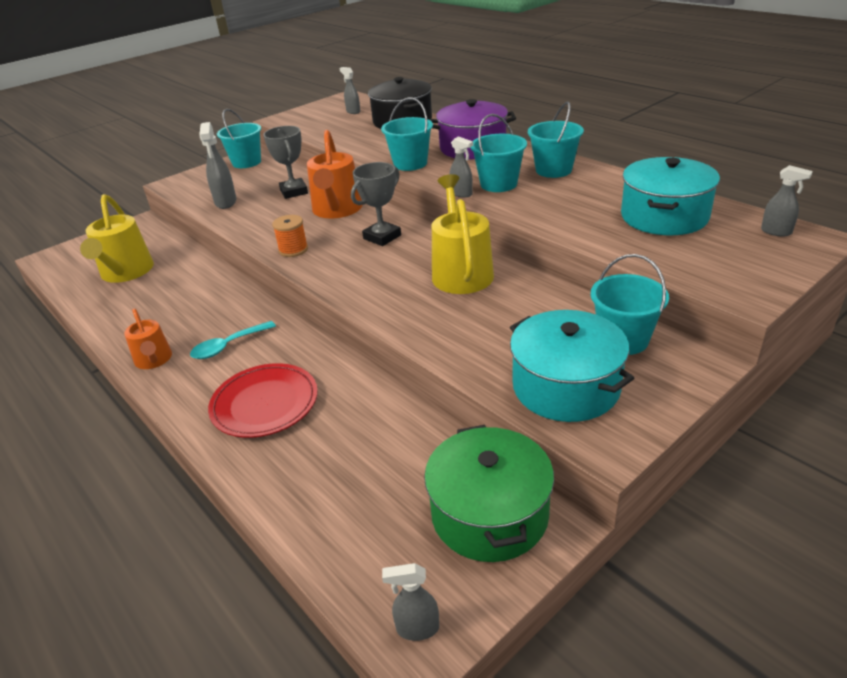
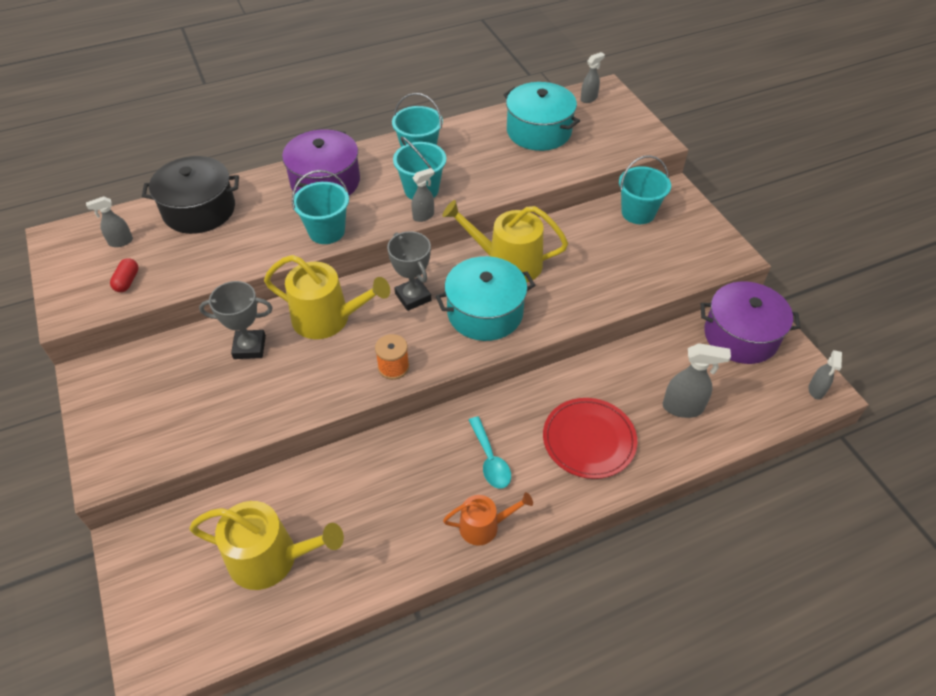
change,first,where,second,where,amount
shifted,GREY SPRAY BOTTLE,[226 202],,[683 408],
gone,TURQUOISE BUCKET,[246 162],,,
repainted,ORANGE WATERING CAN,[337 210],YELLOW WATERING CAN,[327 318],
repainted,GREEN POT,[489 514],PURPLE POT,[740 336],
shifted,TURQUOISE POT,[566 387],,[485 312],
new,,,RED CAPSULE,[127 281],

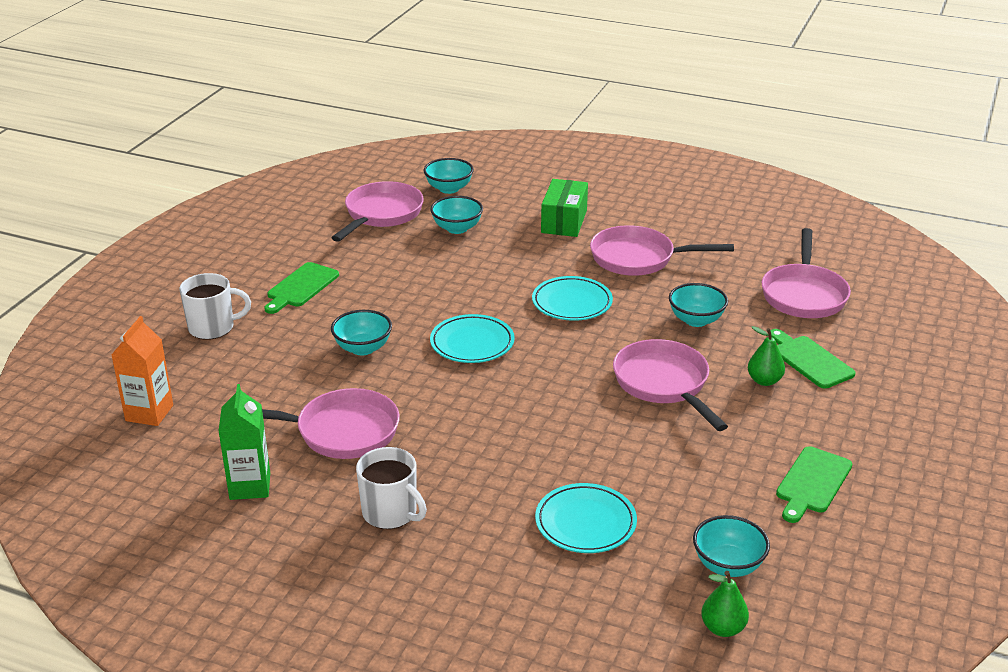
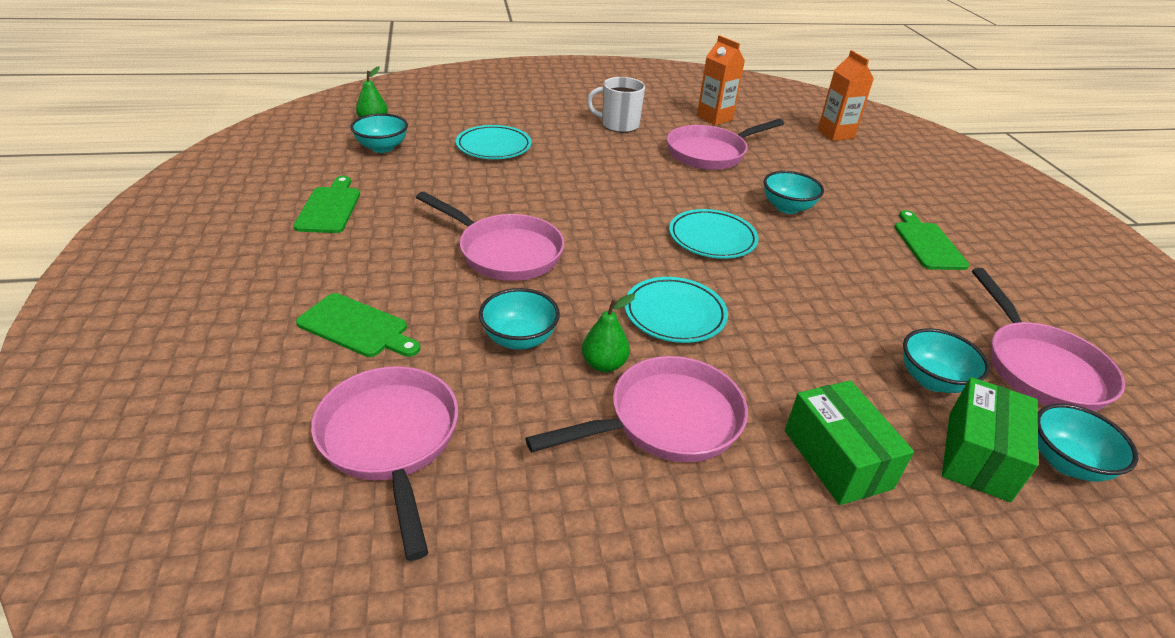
change,first,where,second,where,amount
gone,WHITE MUG,[213 327],,,
repainted,GREEN CARTON,[250 486],ORANGE CARTON,[714 118],
shifted,GREEN PEAR,[764 381],,[604 364],
new,,,GREEN BOX,[978 455],

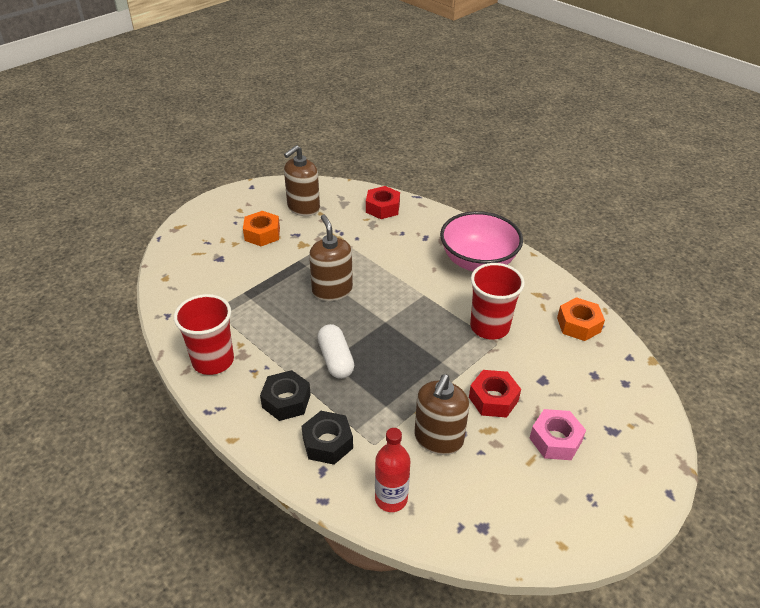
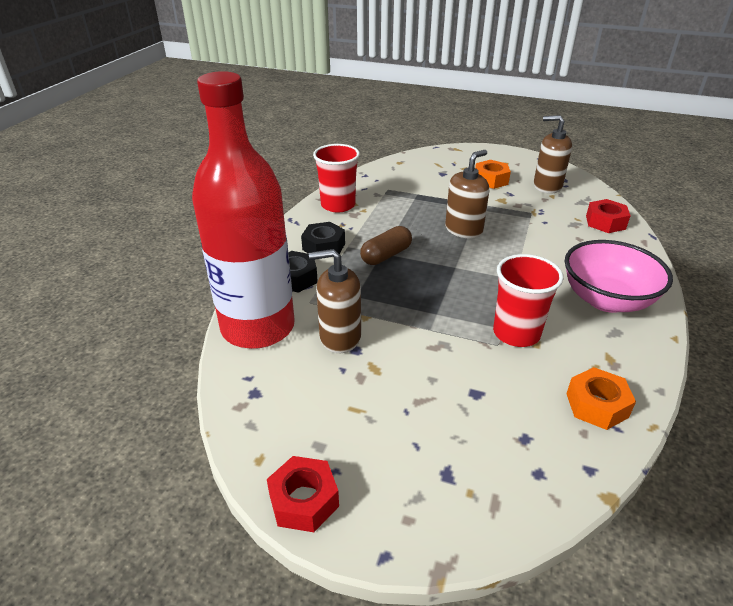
change,first,where,second,where,amount
repainted,WHITE CAPSULE,[336 359],BROWN CAPSULE,[386 255],
scaled,RED BOTTLE,[391 498],,[258 327],x2.38
shifted,RED NUT,[493 399],,[304 500],
gone,PINK NUT,[555 440],,,

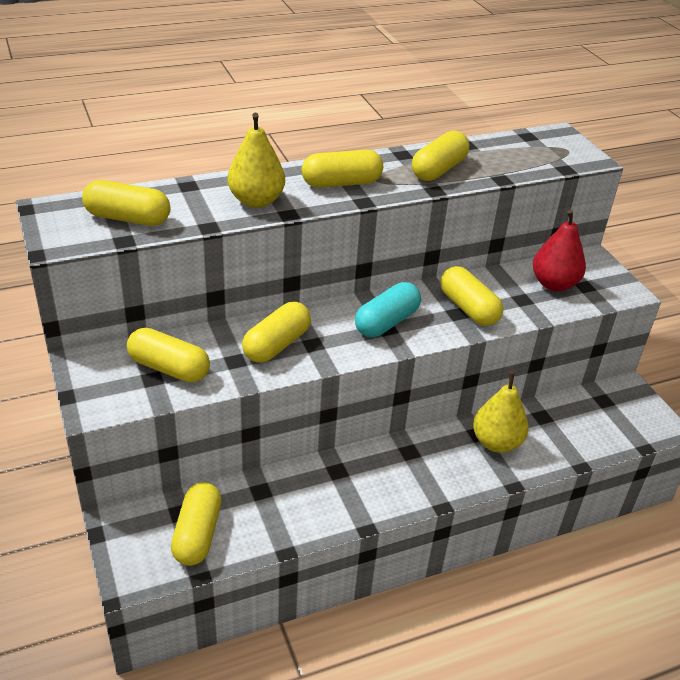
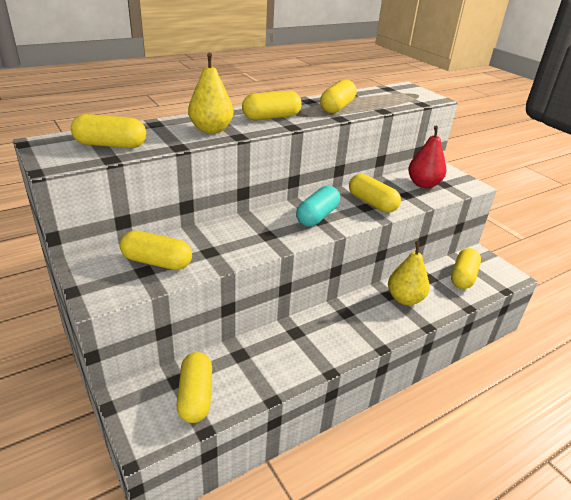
change,first,where,second,where,amount
shifted,YELLOW CAPSULE,[276 345],,[463 277],

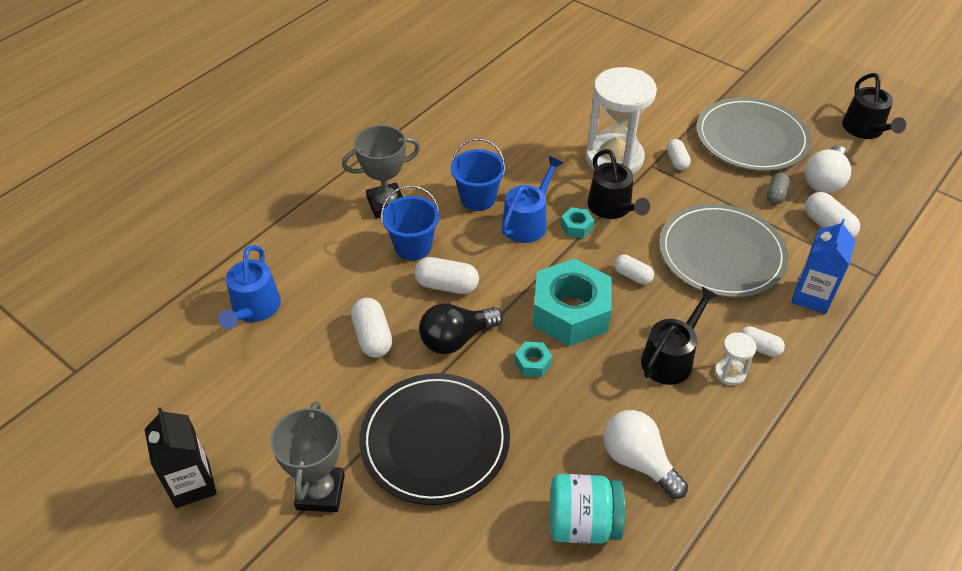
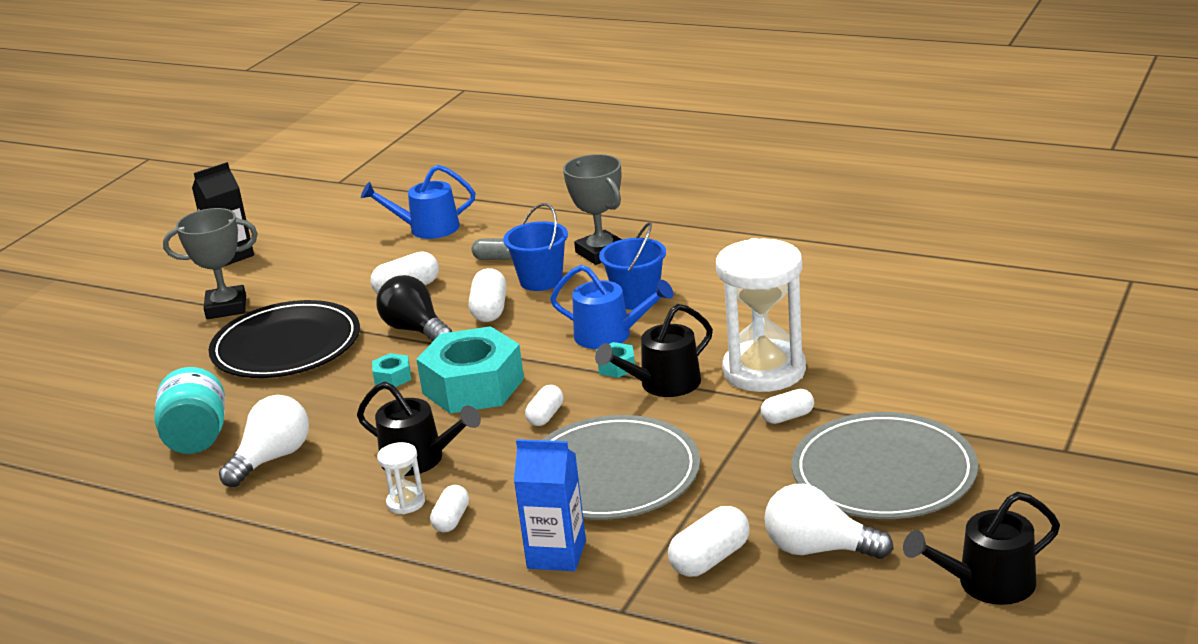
change,first,where,second,where,amount
shifted,GREY CAPSULE,[776 195],,[495 258],

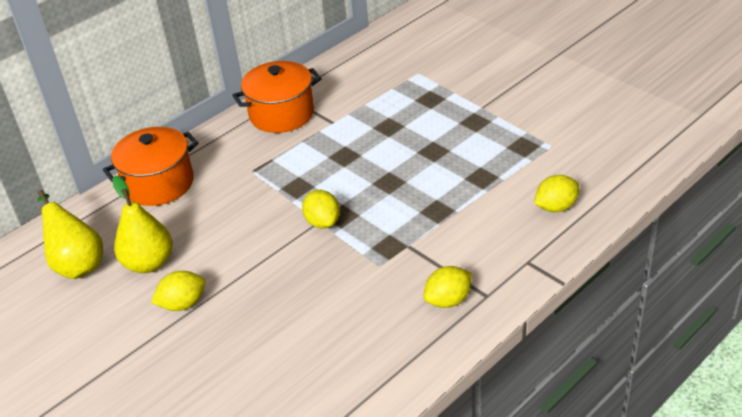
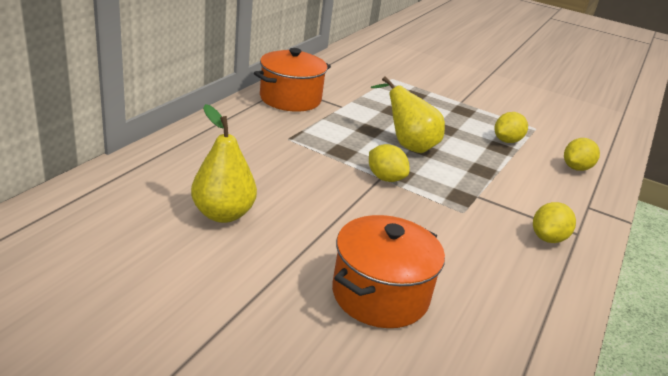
change,first,where,second,where,amount
shifted,YELLOW PEAR,[78 264],,[408 145],
shifted,ORANGE POT,[159 184],,[380 295],
shifted,YELLOW LEMON,[183 304],,[506 141],

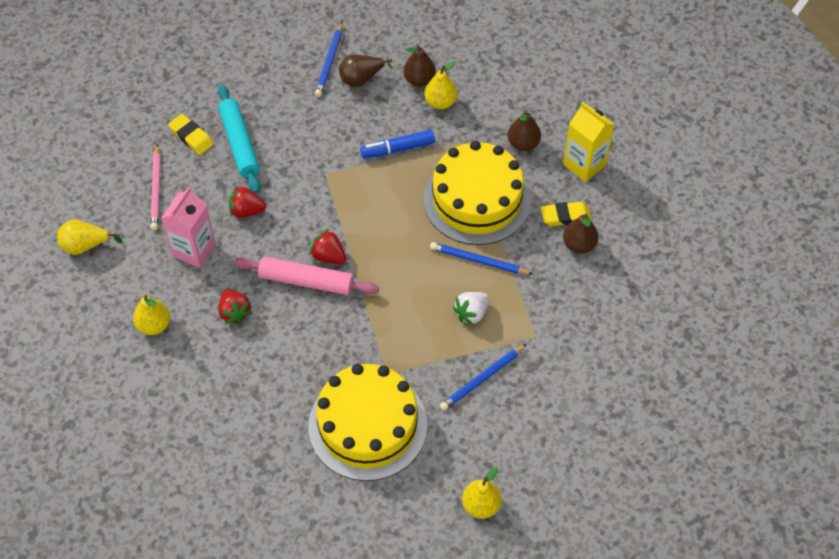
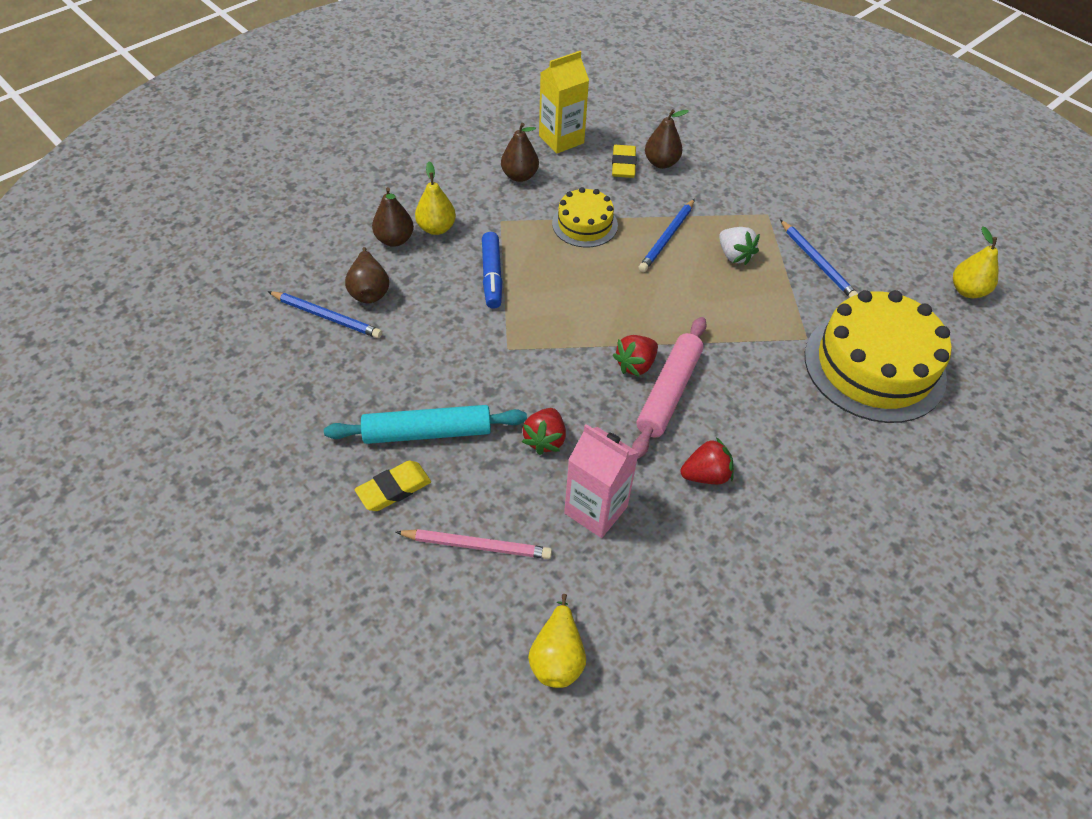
change,first,where,second,where,amount
gone,YELLOW PEAR,[154 325],,,
scaled,YELLOW CAKE,[477 199],,[584 224],x0.53

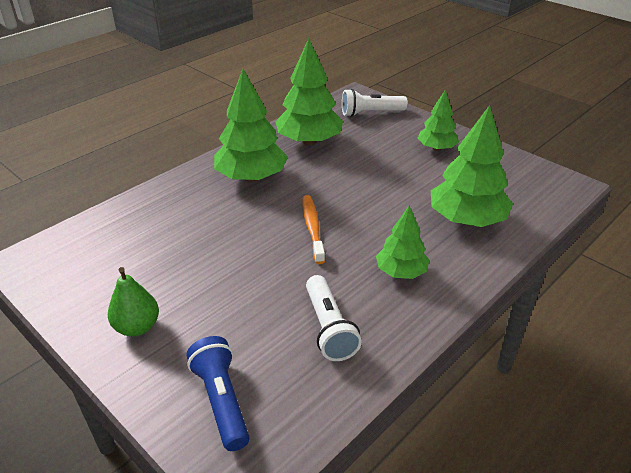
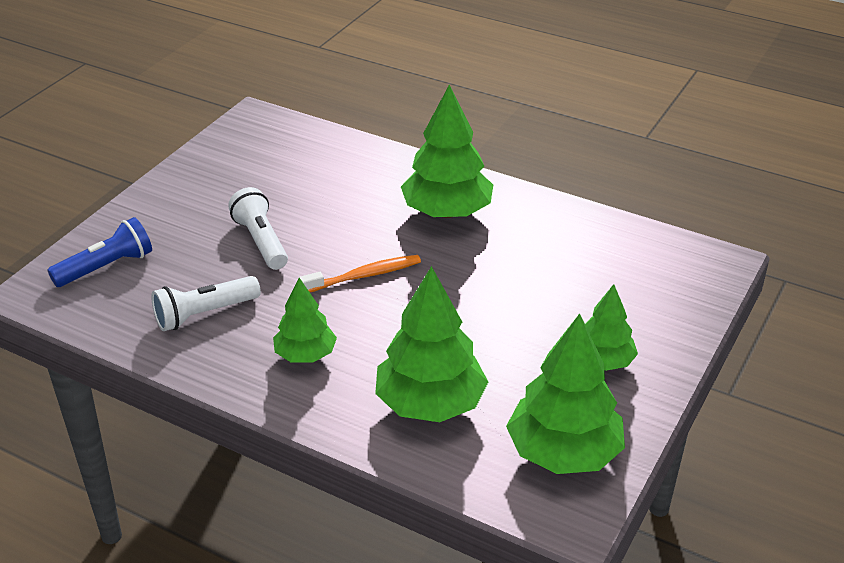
change,first,where,second,where,amount
gone,GREEN PEAR,[137 327],,,
shifted,GREEN TREE,[309 141],,[563 453],
shifted,WHITE FLASHLIGHT,[370 113],,[261 241],

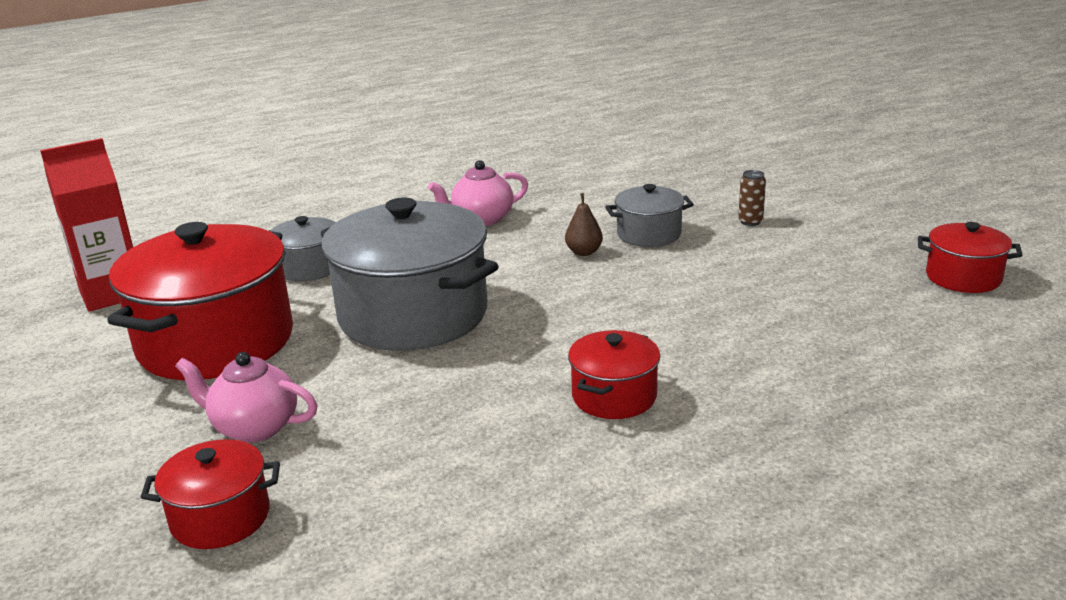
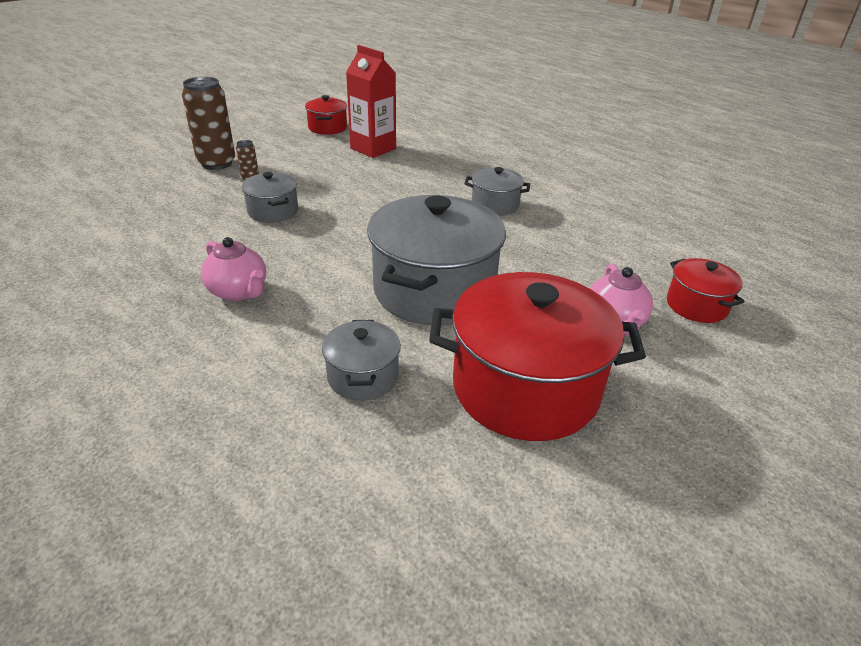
change,first,where,second,where,amount
shifted,RED CARTON,[112 293],,[373 149],
gone,BROWN PEAR,[584 252],,,
repainted,RED POT,[614 396],GREY POT,[495 205],
new,,,BROWN CAN,[217 163],

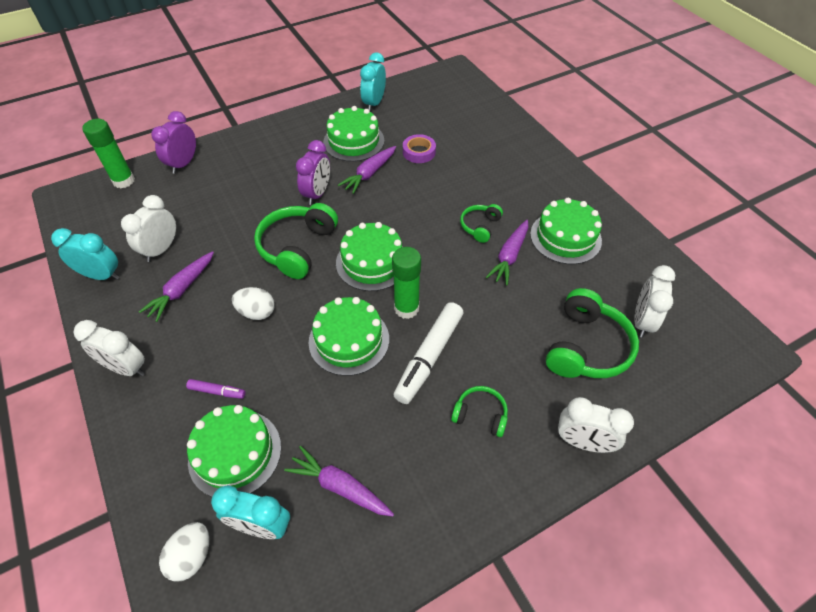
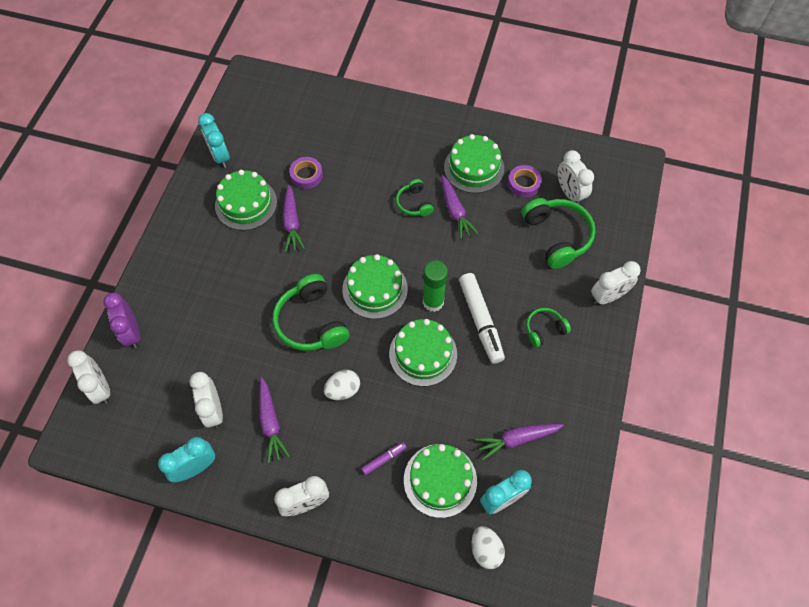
change,first,where,second,where,amount
swapped,GREEN GLUE STICK,[124 181],WHITE CLOCK,[101 388],
gone,PURPLE CLOCK,[317 194],,,
new,,,PURPLE TAPE,[524 183],

